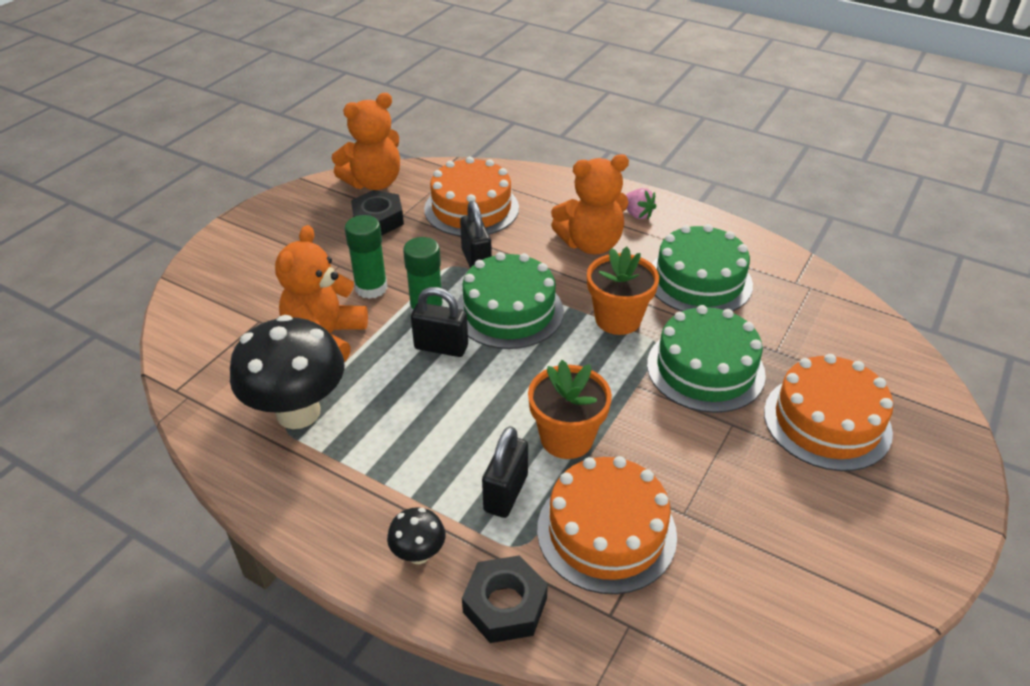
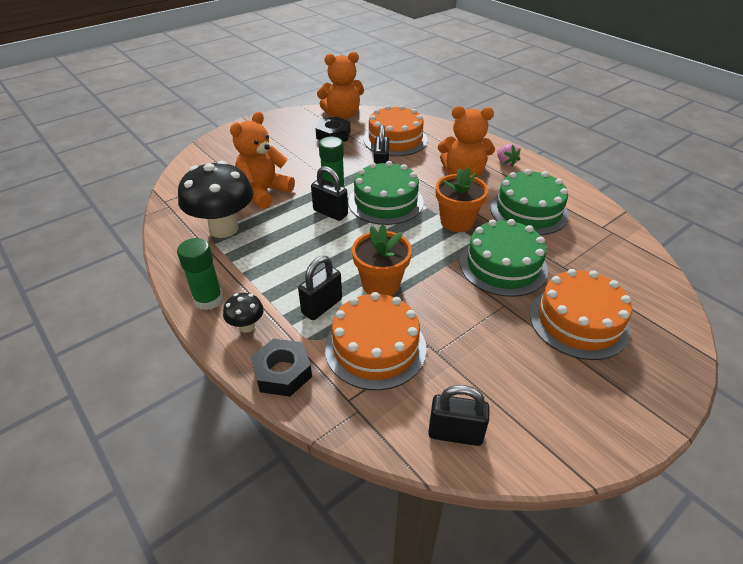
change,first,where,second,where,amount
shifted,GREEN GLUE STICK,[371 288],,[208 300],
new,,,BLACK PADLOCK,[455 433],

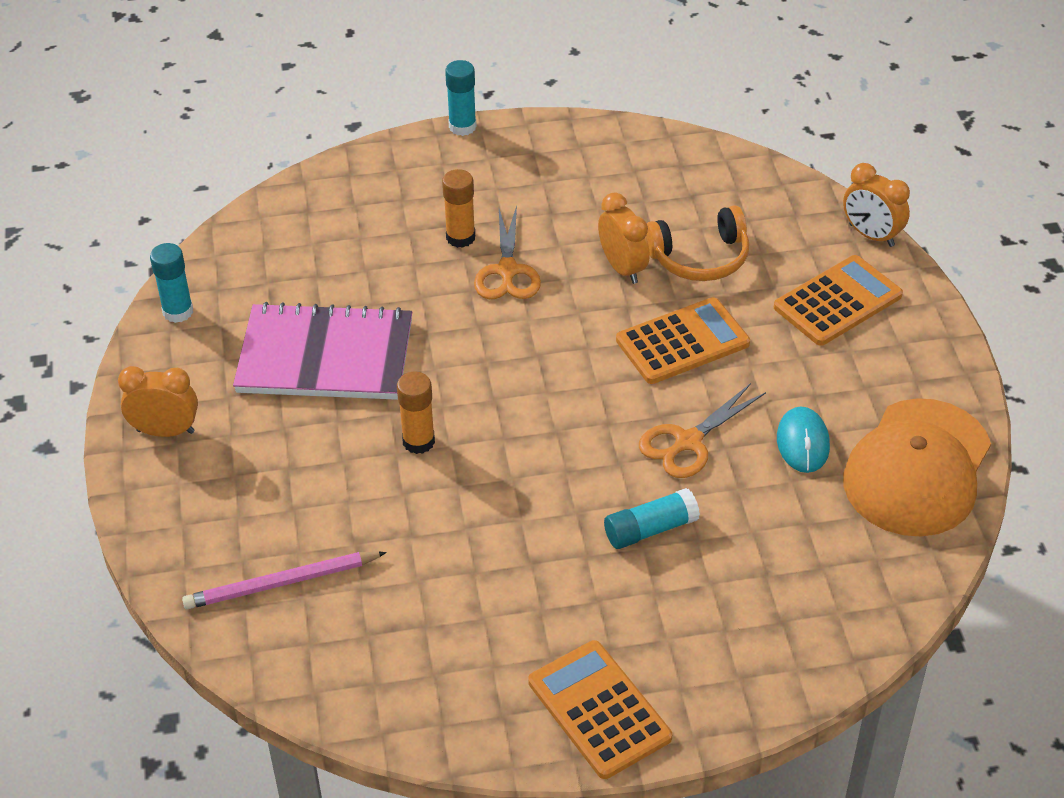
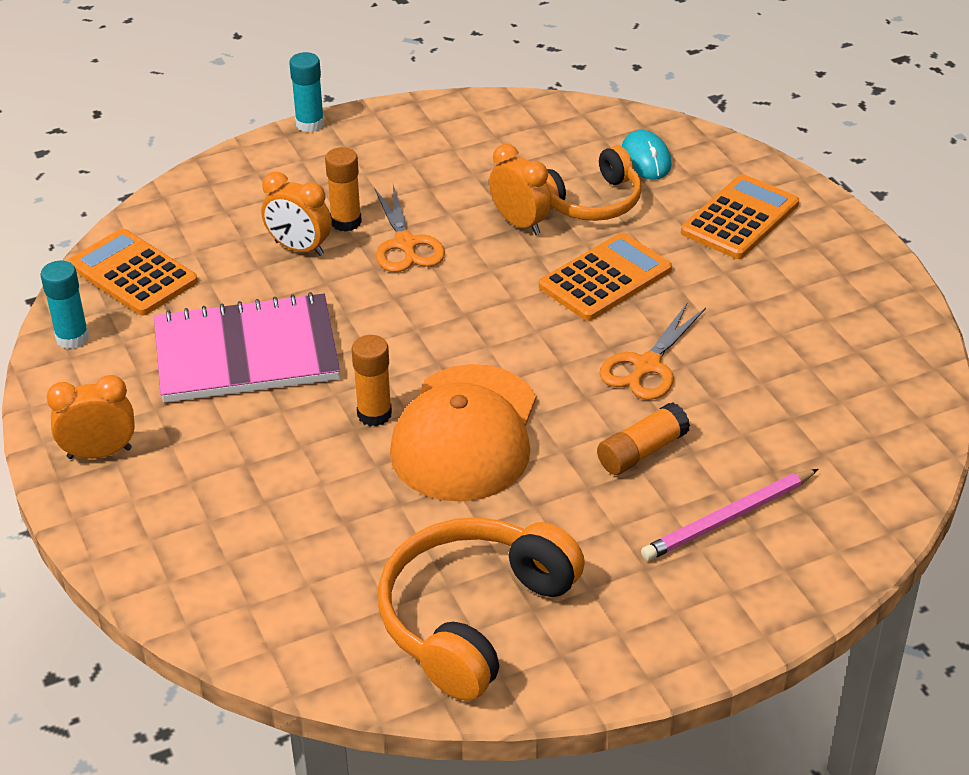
change,first,where,second,where,amount
shifted,PINK PENCIL,[281 583],,[728 518],
shifted,ORANGE CALCULATOR,[599 710],,[133 273],
repainted,TURQUOISE GLUE STICK,[650 529],ORANGE GLUE STICK,[642 451],
shifted,TURQUOISE MOUSE,[802 443],,[645 159],
shifted,ORANGE CLOCK,[871 235],,[299 248],
shifted,ORANGE CAP,[917 468],,[465 434],
new,,,ORANGE HEADPHONES,[472 617],

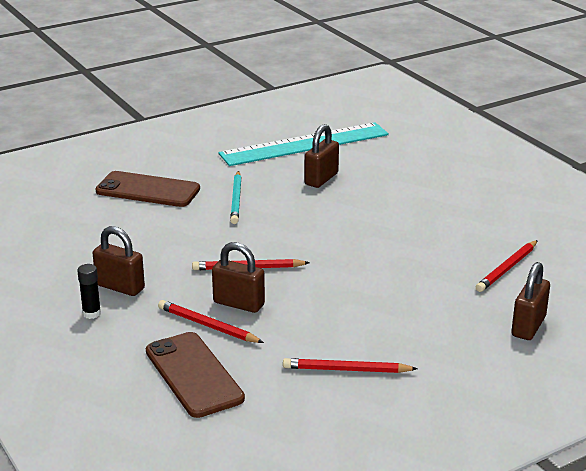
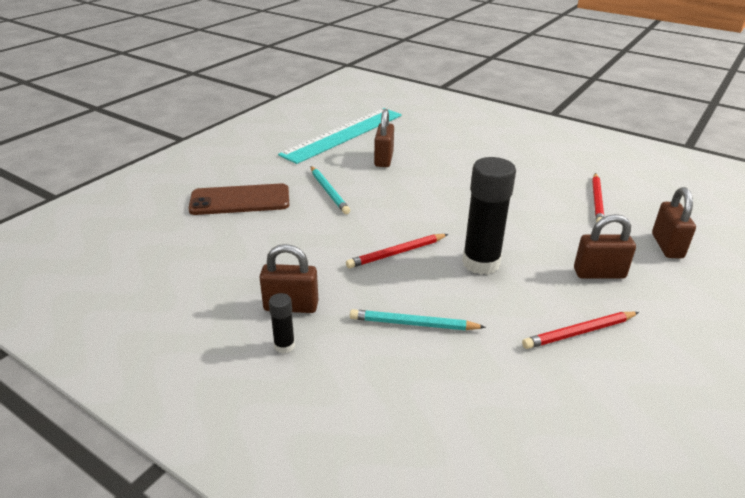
change,first,where,second,where,amount
gone,BROWN PHONE,[193 375],,,
repainted,RED PENCIL,[207 325],TURQUOISE PENCIL,[413 324],
shifted,BROWN PADLOCK,[239 304],,[599 273],
new,,,BLACK GLUE STICK,[481 263],

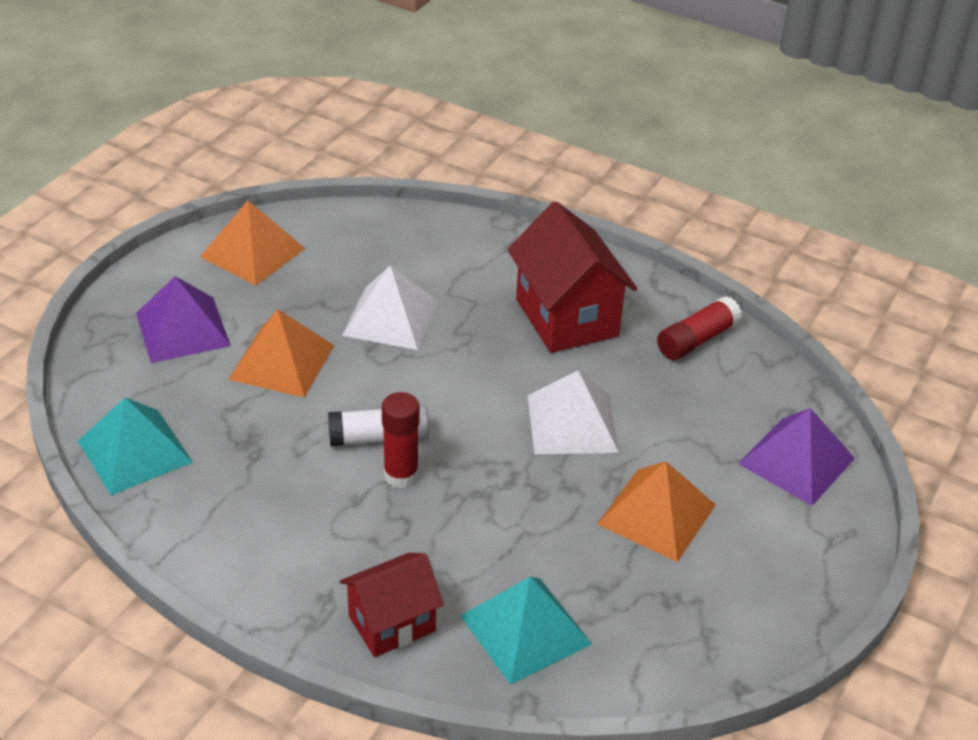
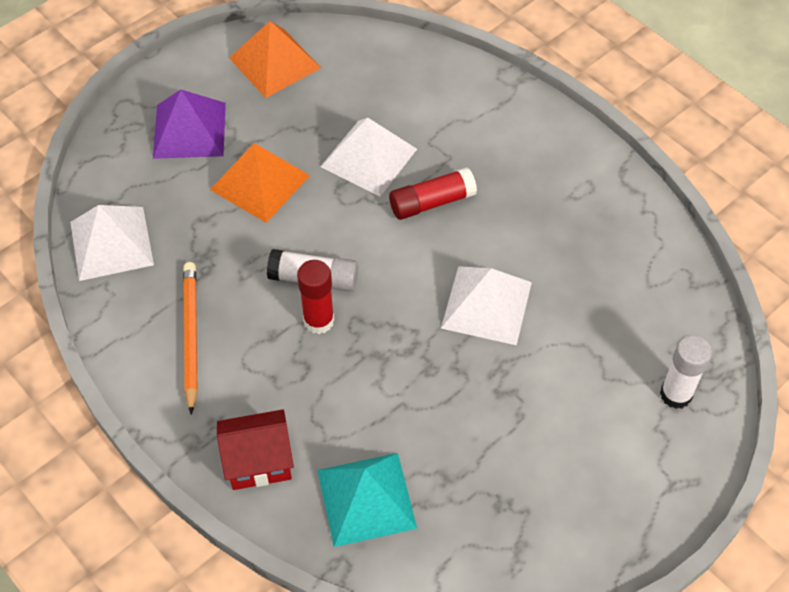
change,first,where,second,where,amount
repainted,TURQUOISE PYRAMID,[135 451],WHITE PYRAMID,[111 243],
gone,RED HOUSE,[566 318],,,
gone,ORANGE PYRAMID,[657 514],,,
shifted,RED GLUE STICK,[697 340],,[432 202],
swapped,PURPLE PYRAMID,[796 461],WHITE GLUE STICK,[676 394],
new,,,ORANGE PENCIL,[190 336],

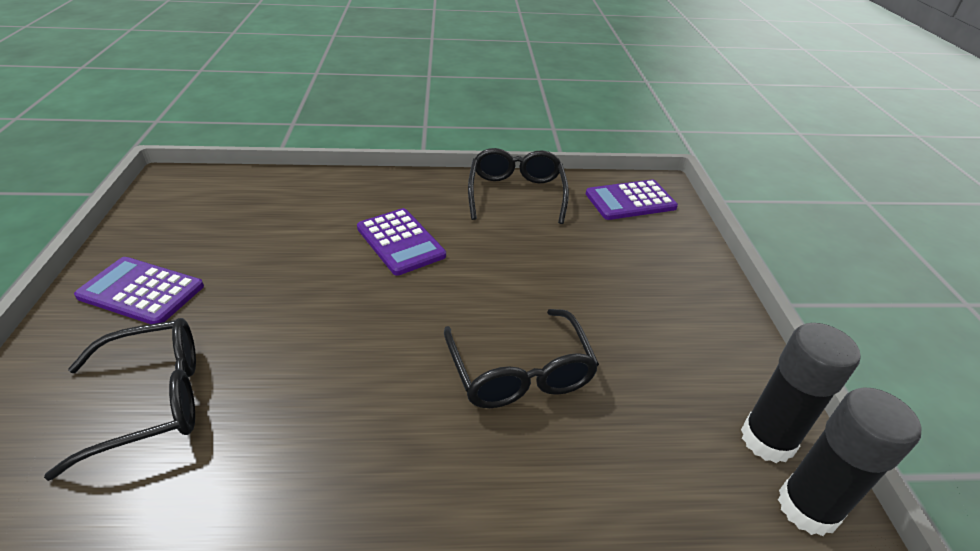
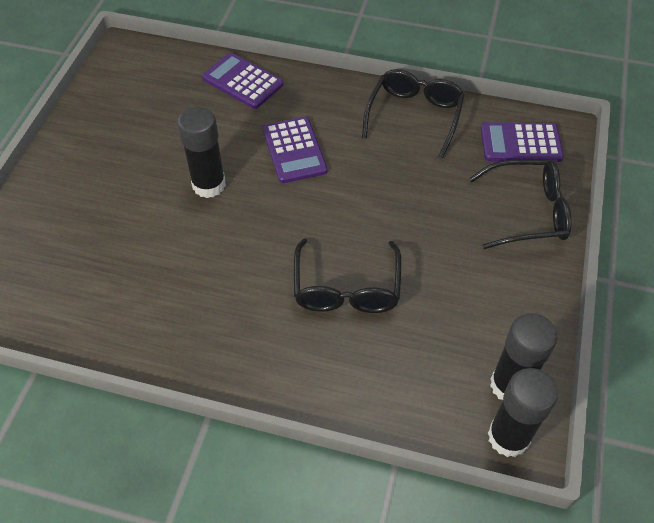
change,first,where,second,where,amount
shifted,BLACK GLASSES,[152 400],,[527 212],
shifted,PURPLE CALCULATOR,[141 291],,[242 81],
new,,,BLACK GLUE STICK,[209 185],

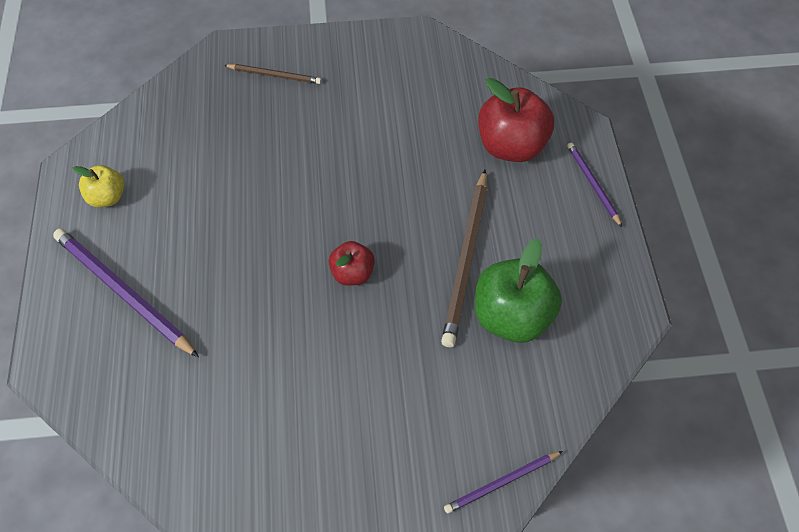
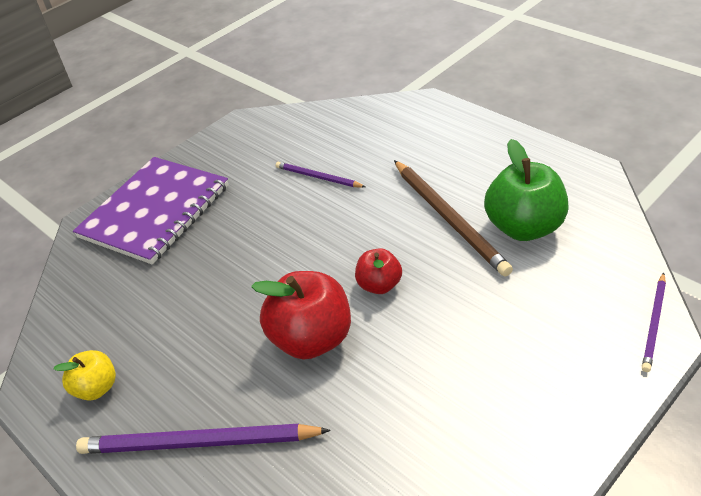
change,first,where,second,where,amount
swapped,BROWN PENCIL,[275 75],PURPLE NOTEBOOK,[155 211],
shifted,RED APPLE,[511 146],,[312 339],
shifted,PURPLE PENCIL,[592 184],,[318 177],

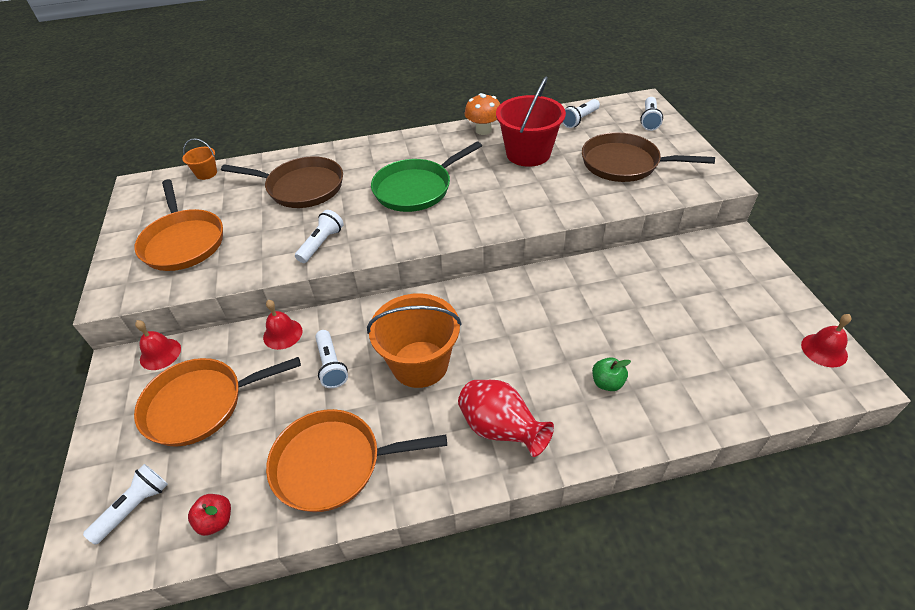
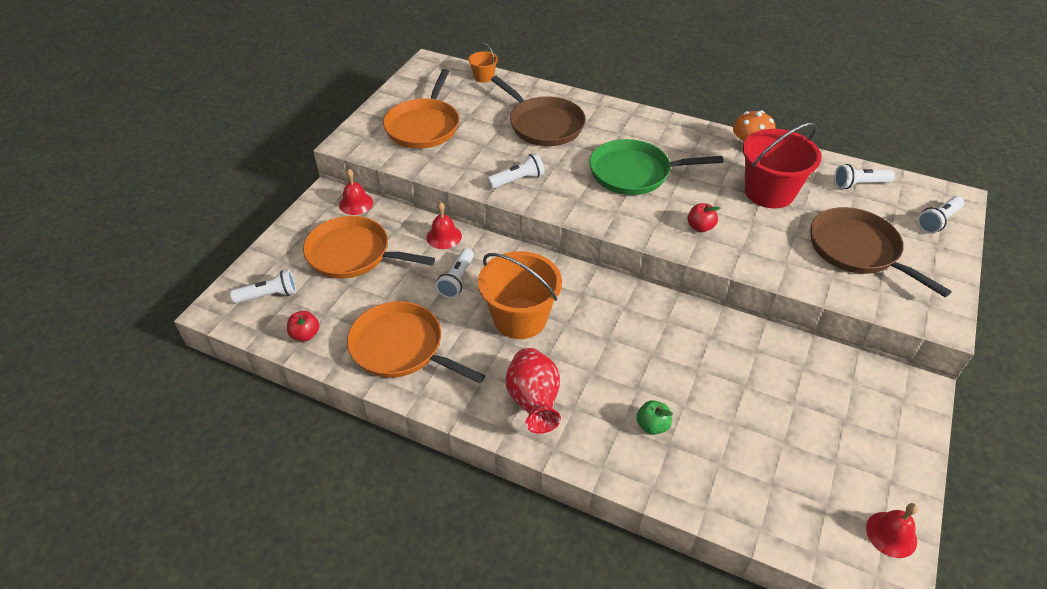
change,first,where,second,where,amount
new,,,RED APPLE,[700 227],

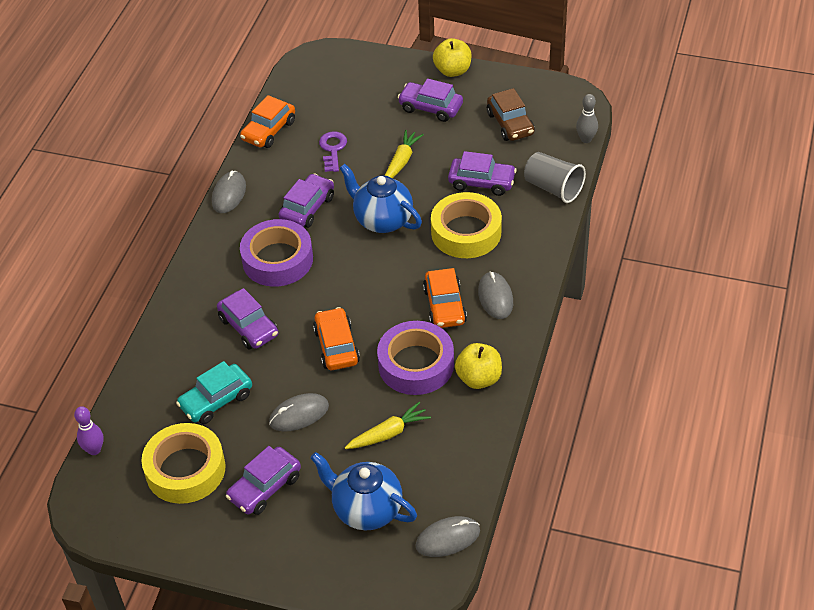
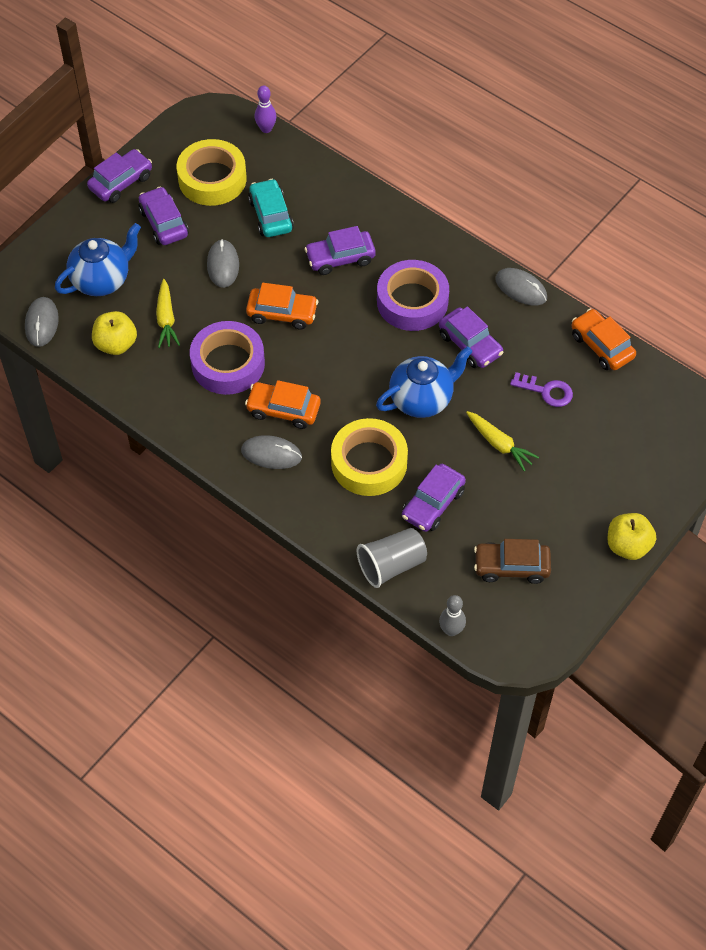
change,first,where,second,where,amount
shifted,PURPLE CAR,[430 108],,[121 182],
shifted,YELLOW APPLE,[479 378],,[116 344],

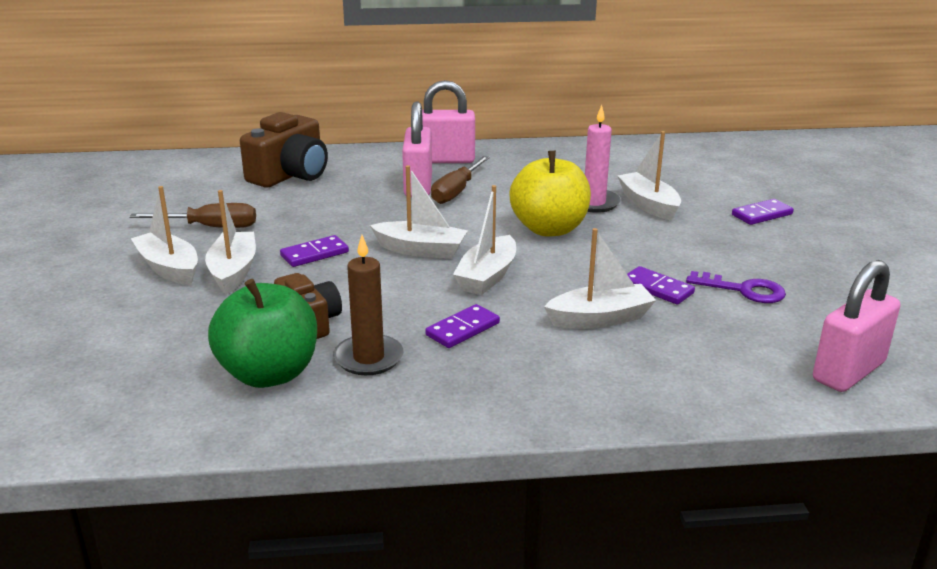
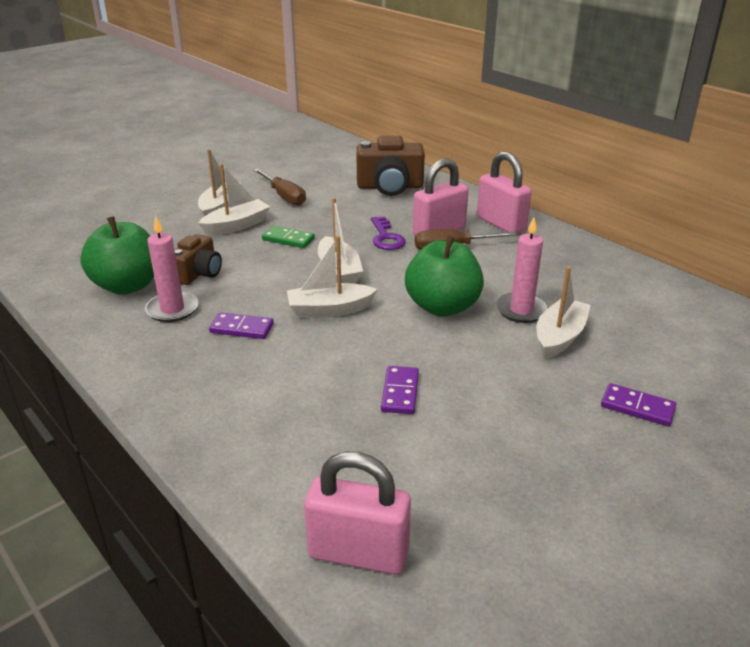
change,first,where,second,where,amount
repainted,PURPLE DOMINO,[314 254],GREEN DOMINO,[288 239],
repainted,BROWN CANDLE,[368 358],PINK CANDLE,[172 309],
repainted,YELLOW APPLE,[549 229],GREEN APPLE,[442 307],
gone,WHITE BOAT,[600 319],,,
shifted,PURPLE KEY,[744 290],,[386 237],

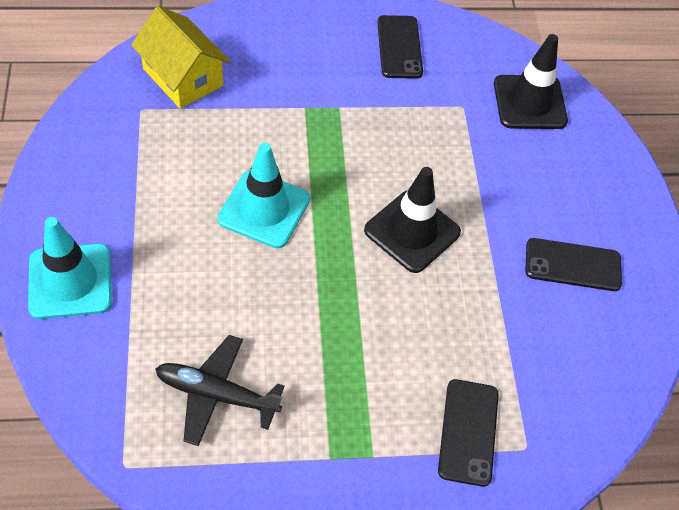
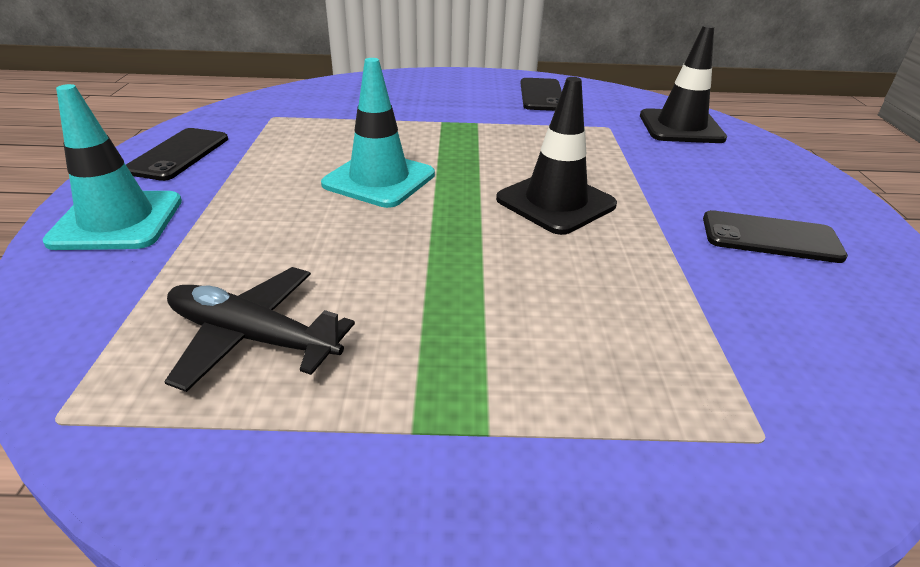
change,first,where,second,where,amount
gone,YELLOW HOUSE,[183 77],,,
shifted,BLACK PHONE,[468 432],,[178 154],

